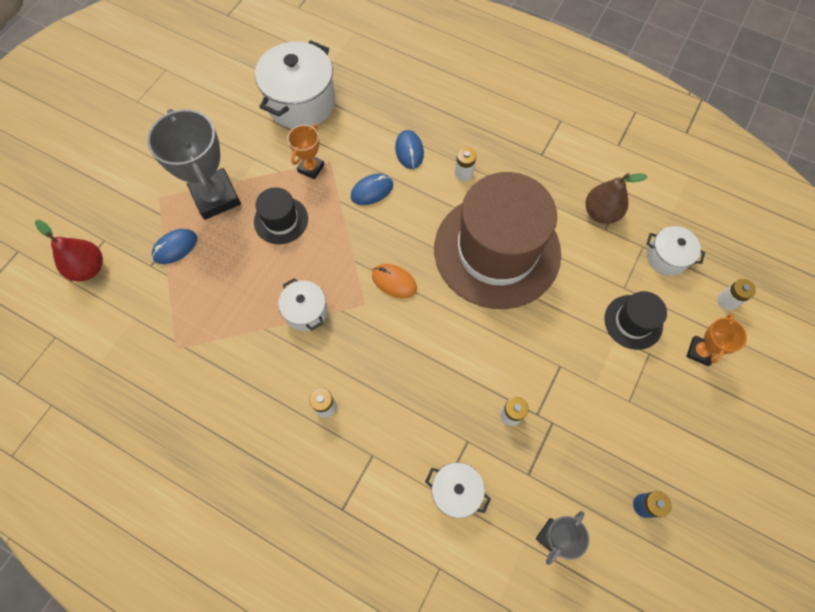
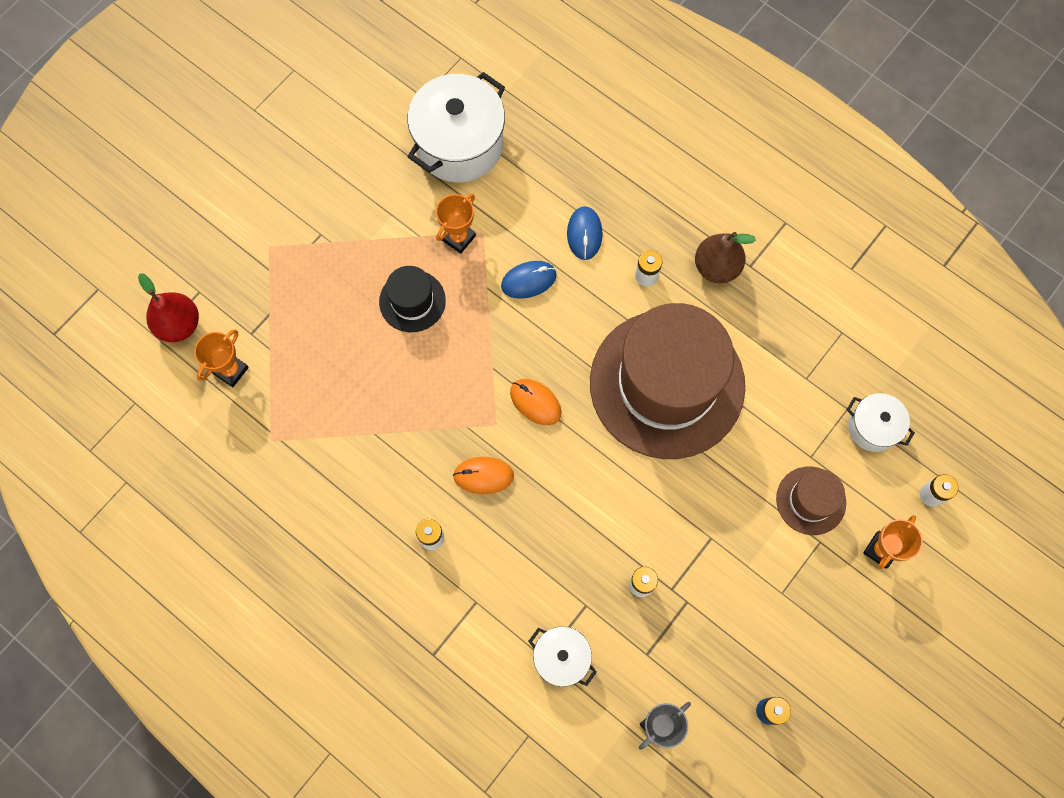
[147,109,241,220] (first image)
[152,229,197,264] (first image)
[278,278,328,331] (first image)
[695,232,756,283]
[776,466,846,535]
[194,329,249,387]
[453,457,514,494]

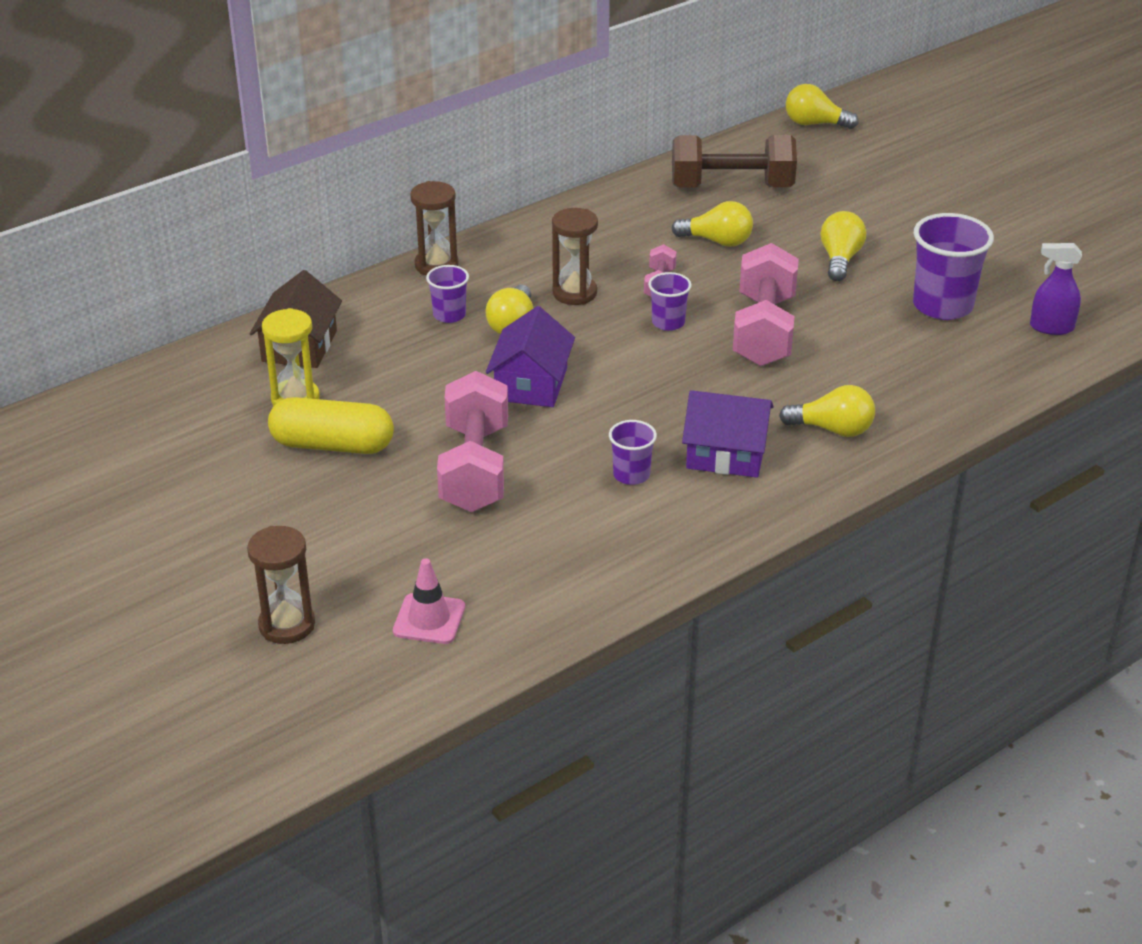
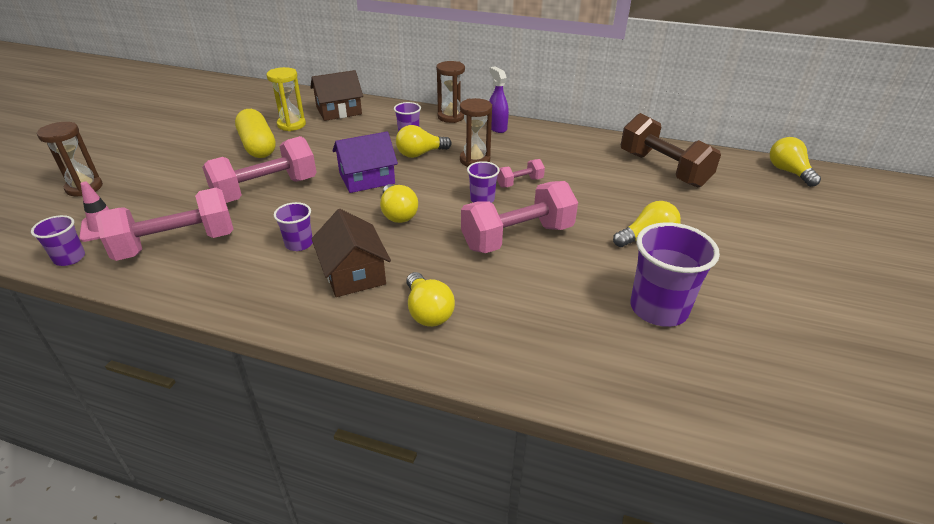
[380,184,418,223]
[311,209,391,297]
[489,67,509,133]
[31,215,85,266]
[96,188,234,261]

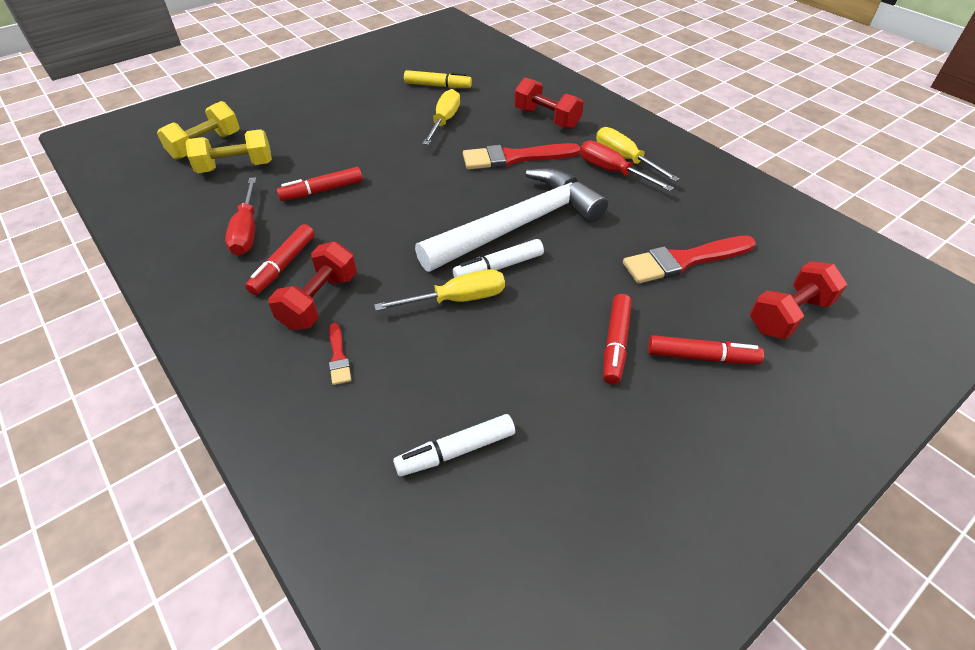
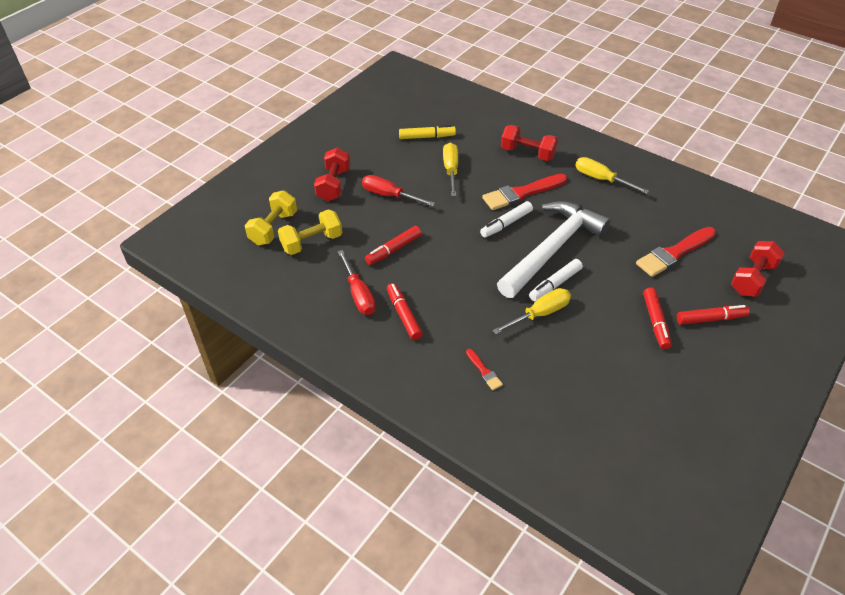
[387,283,423,340]
[314,148,350,201]
[480,201,533,238]
[362,175,435,206]

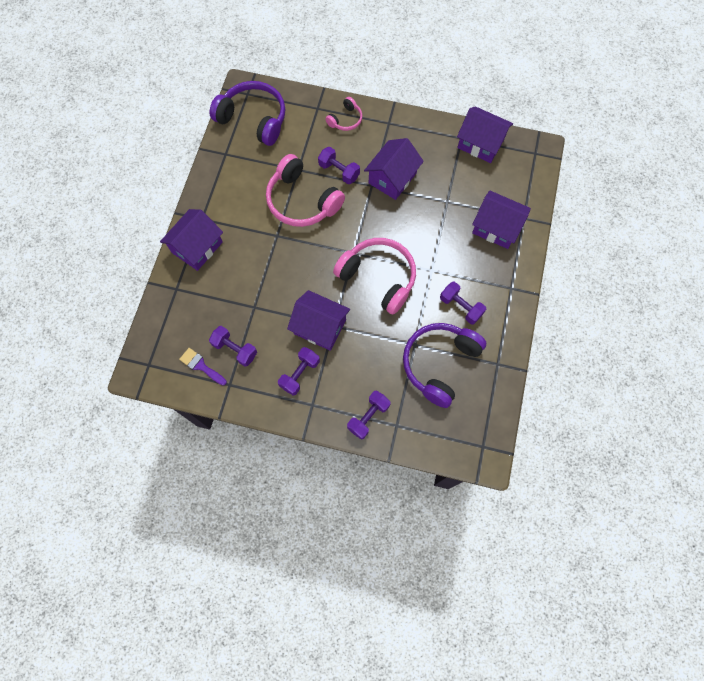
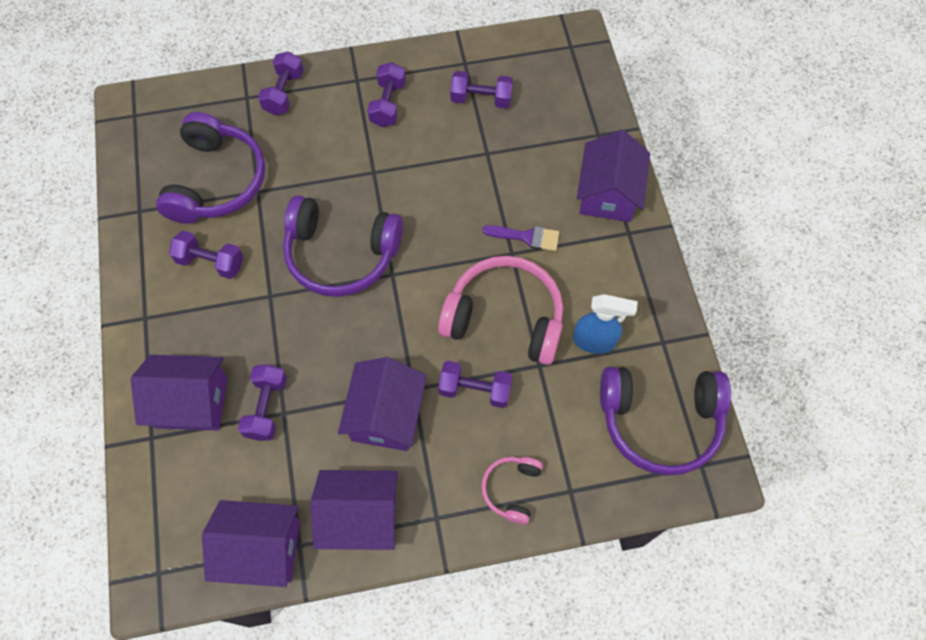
[482,225,559,251]
[310,470,398,550]
[283,195,403,297]
[238,364,287,441]
[573,294,638,354]

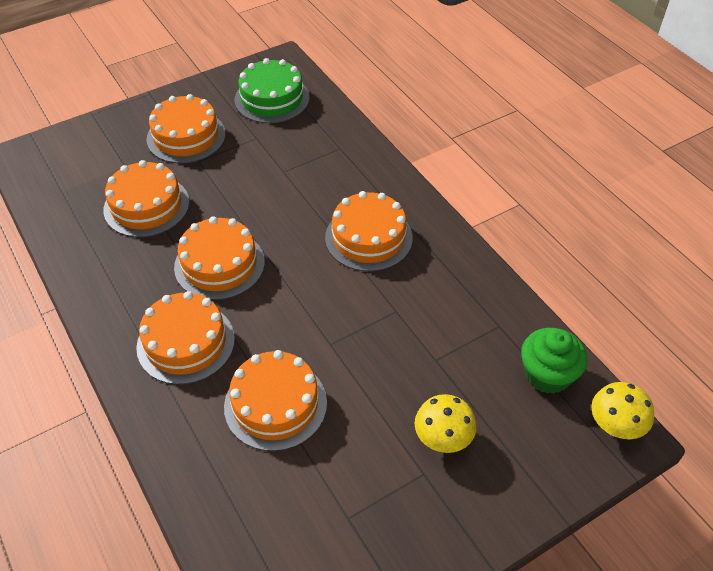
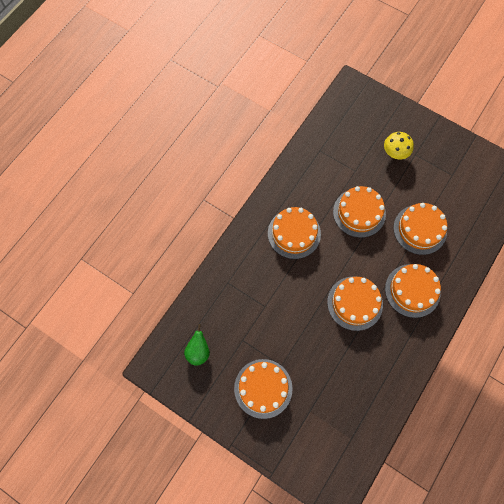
[333,186,386,238]
[184,324,210,366]
[521,328,587,394] (first image)
[591,382,654,439] (first image)

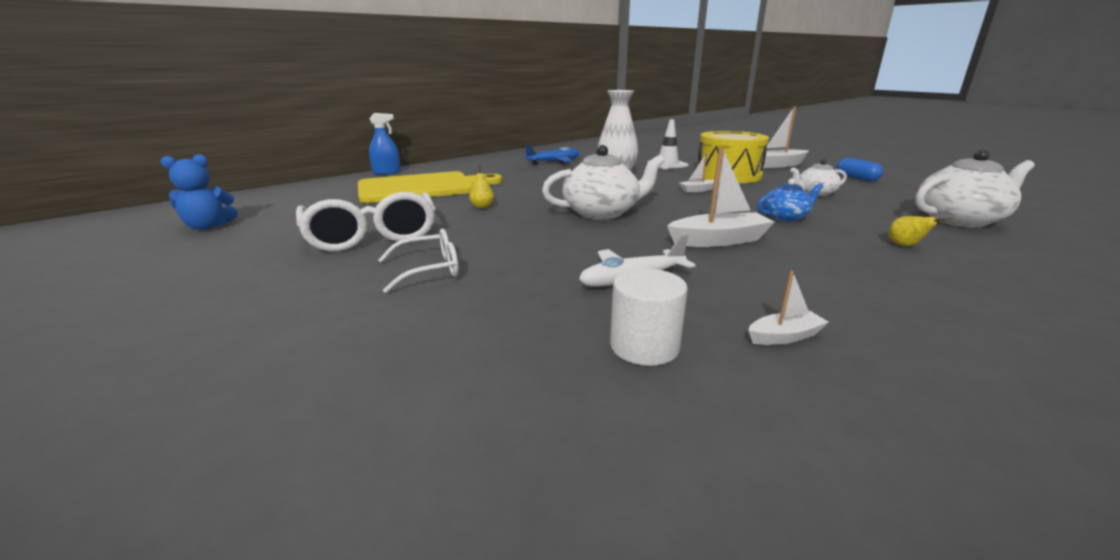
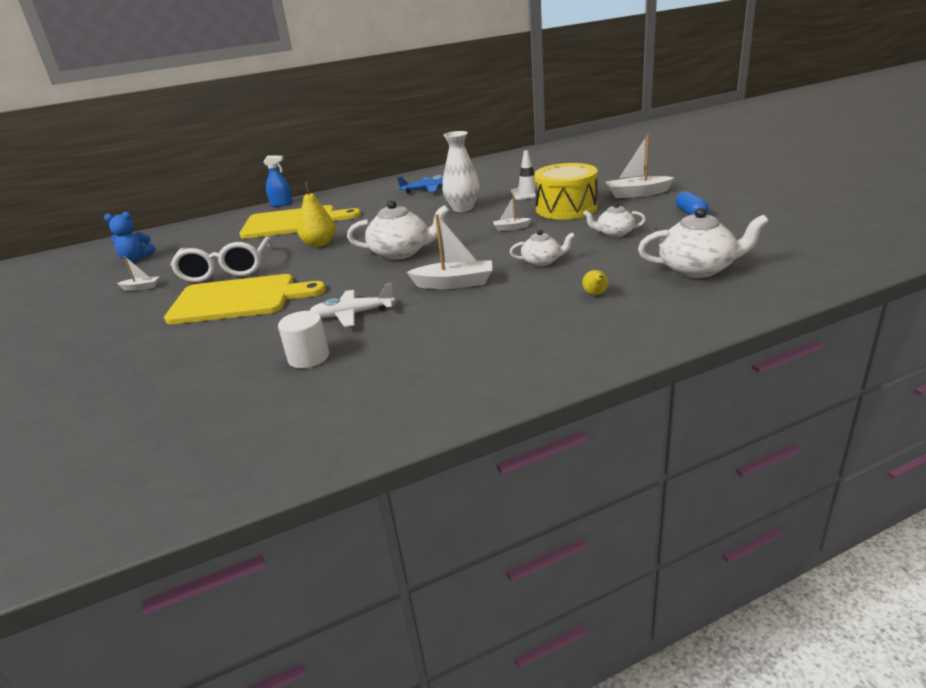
[164,274,326,324]
[297,182,335,247]
[117,256,159,291]
[510,230,575,267]

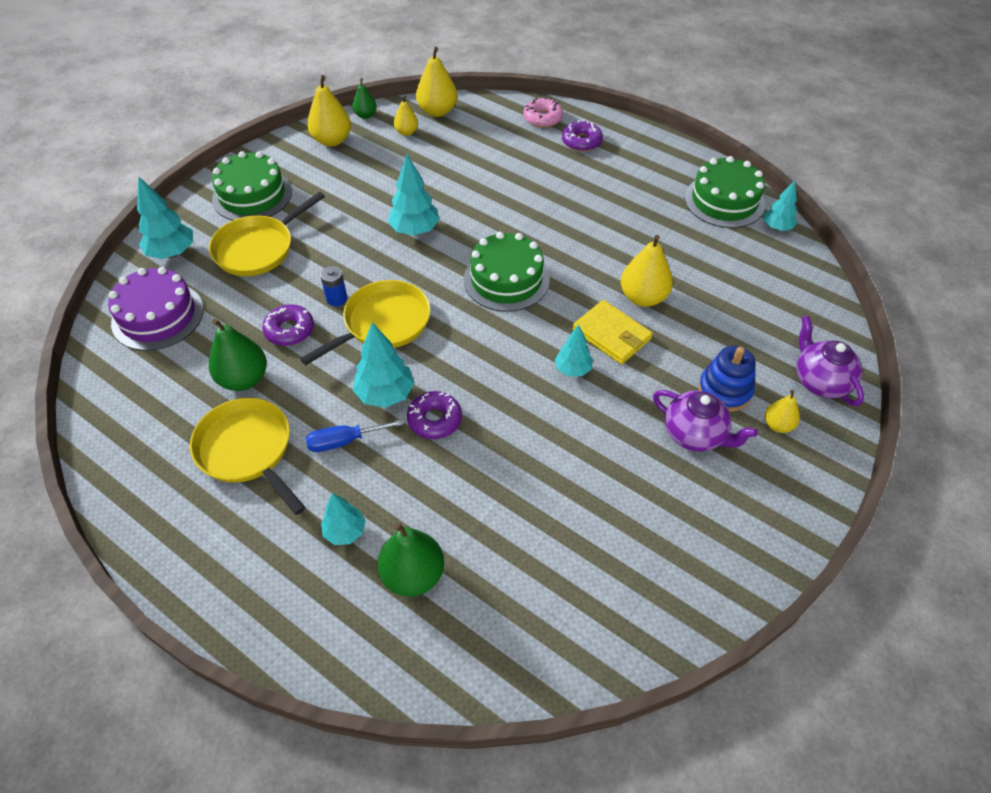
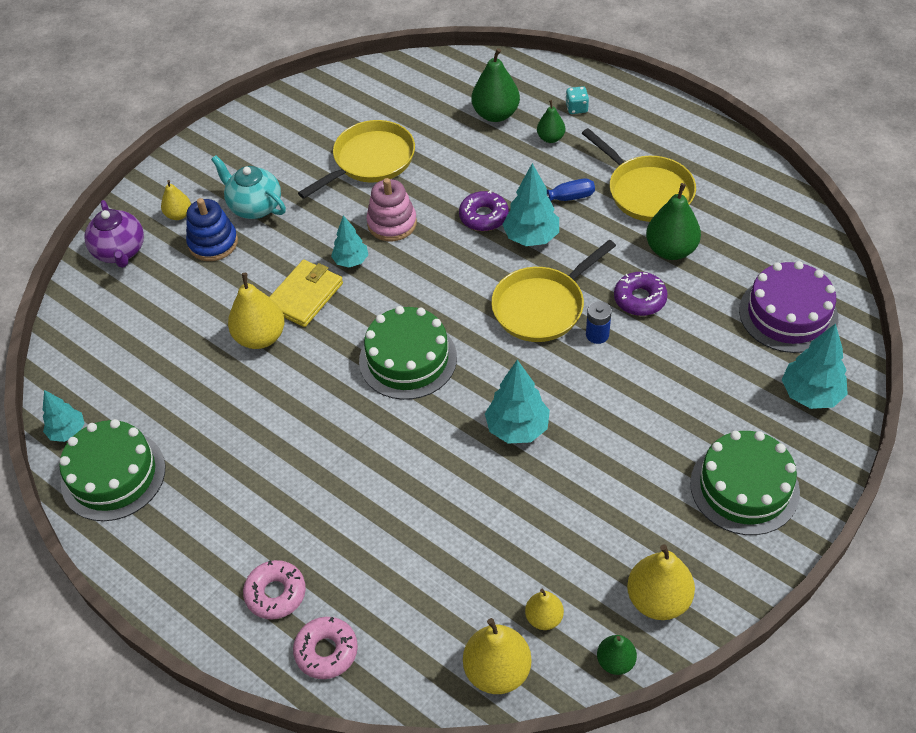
[298,120,415,199]
[537,100,565,143]
[243,560,306,619]
[269,260,343,327]
[211,155,286,219]
[366,178,417,241]
[565,86,589,114]

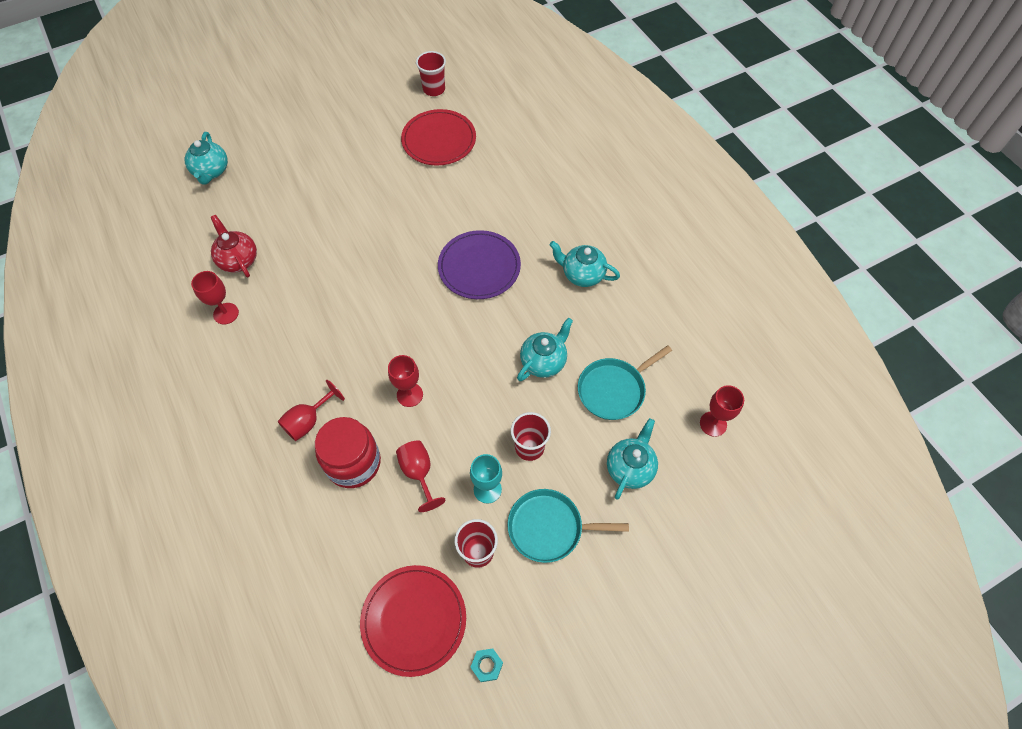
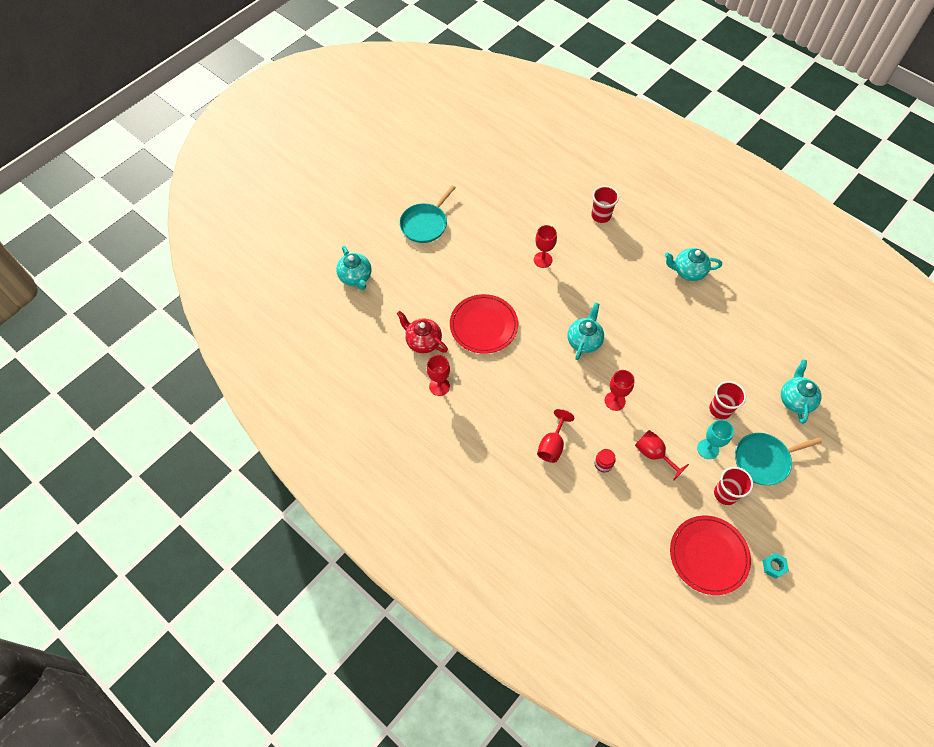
[594,449,616,472]
[450,294,518,354]
[591,186,619,223]
[438,230,521,299] (first image)
[567,303,604,360]
[399,185,456,243]
[534,225,557,268]

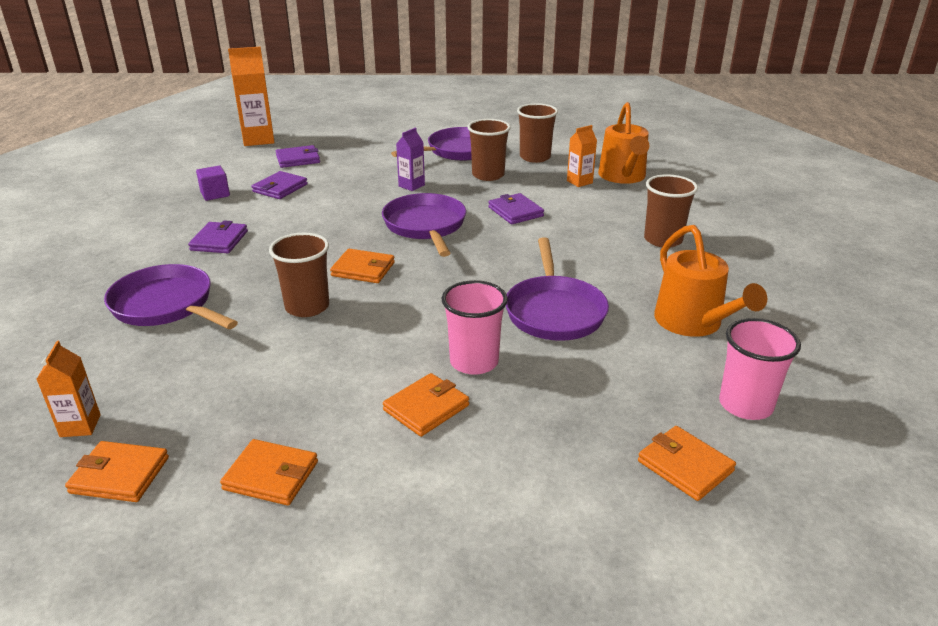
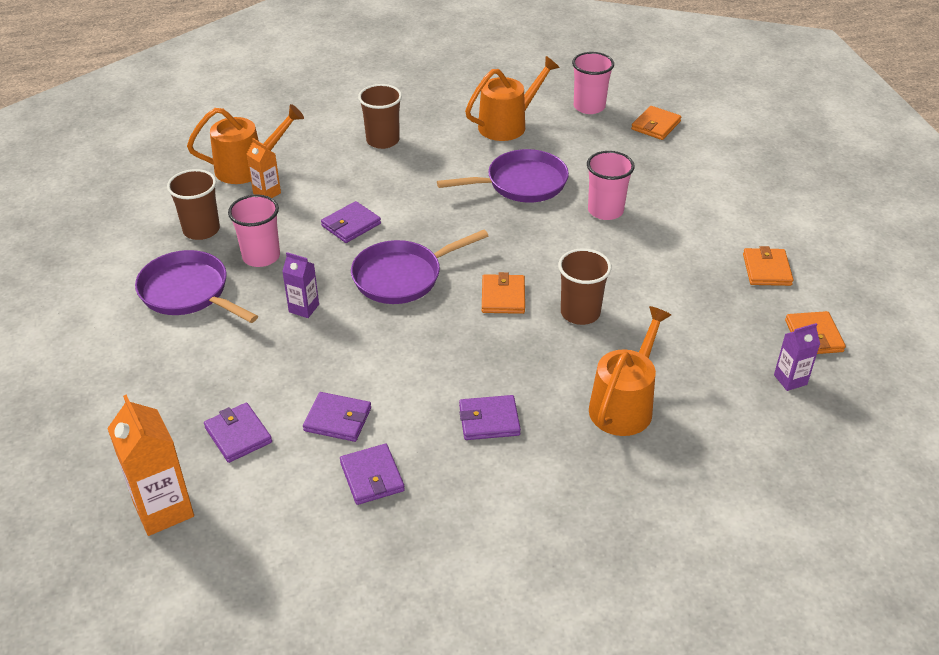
[774,323,820,391]
[589,306,671,436]
[340,444,405,505]
[383,373,469,437] (first image)
[228,194,280,267]

